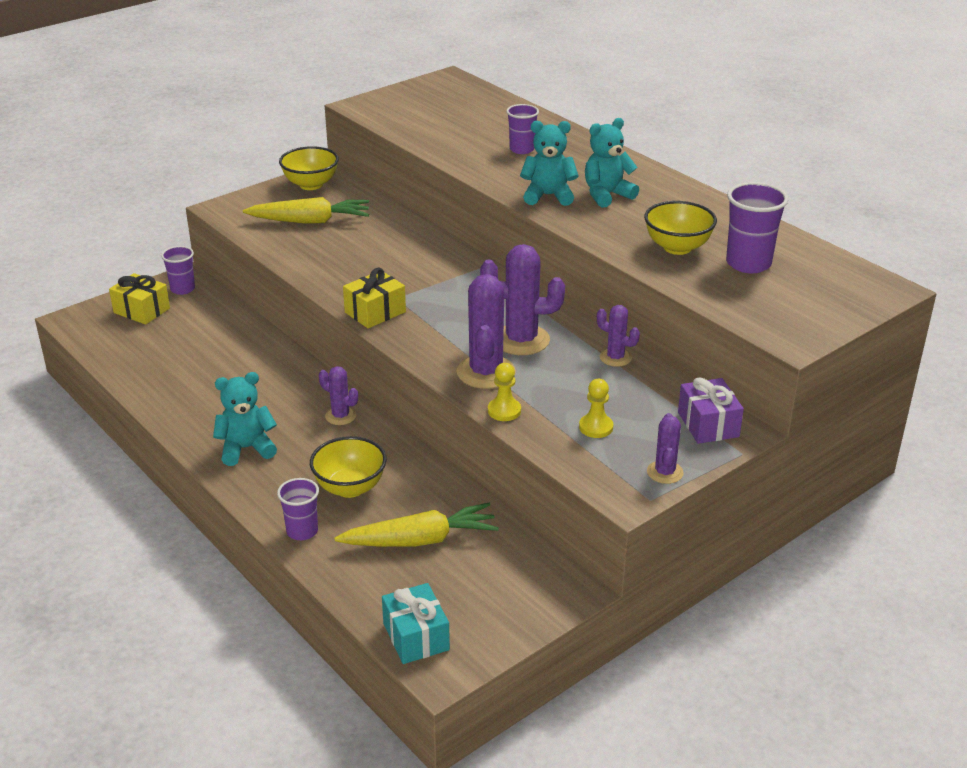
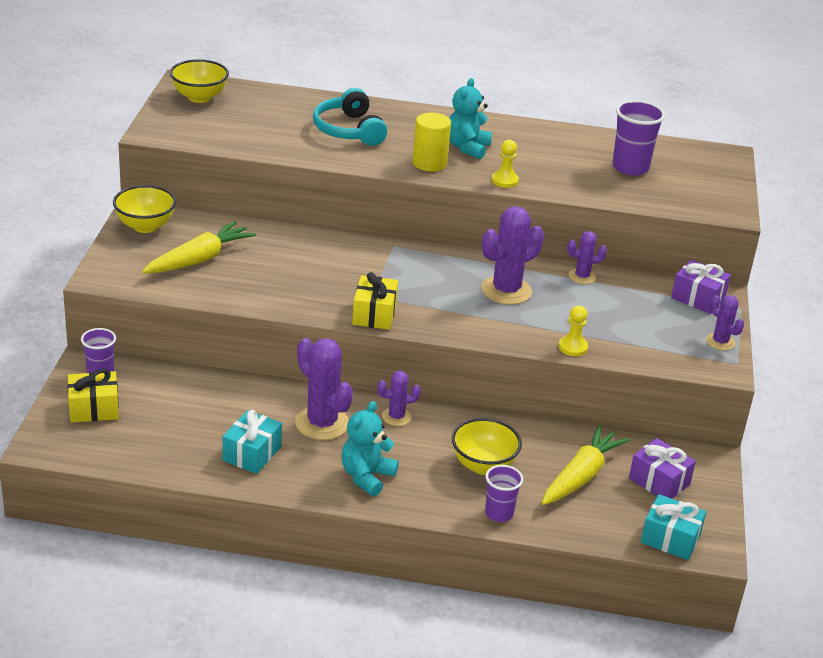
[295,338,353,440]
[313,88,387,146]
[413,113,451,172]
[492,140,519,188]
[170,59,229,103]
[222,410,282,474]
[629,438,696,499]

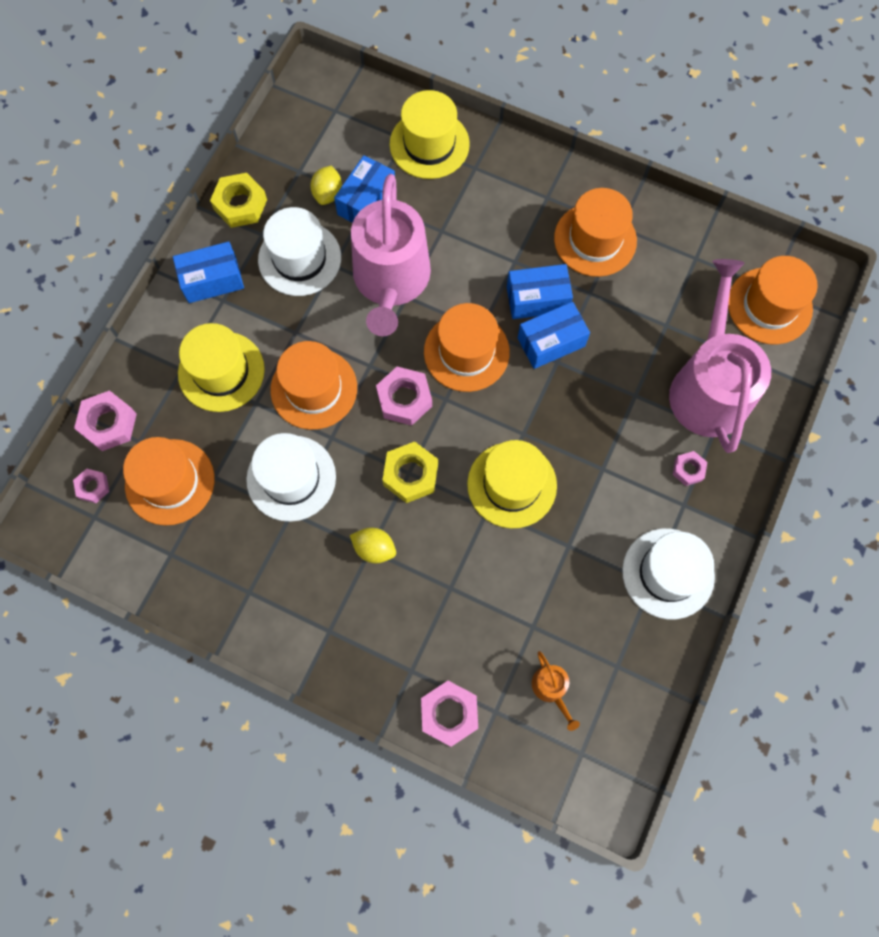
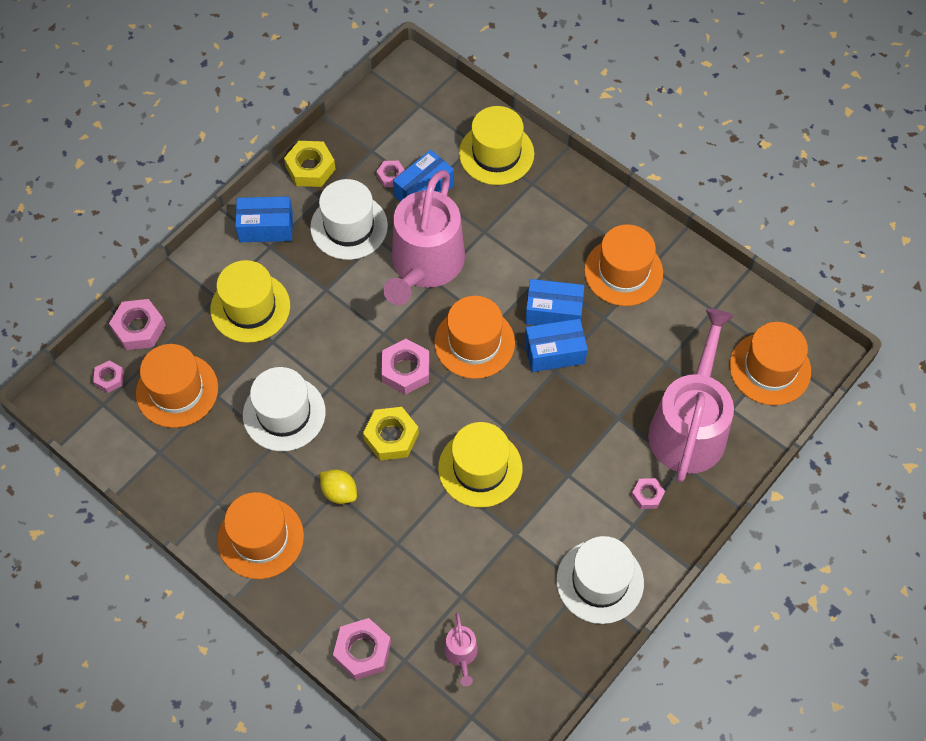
[217,492,304,579]
[376,161,405,187]
[444,613,478,686]

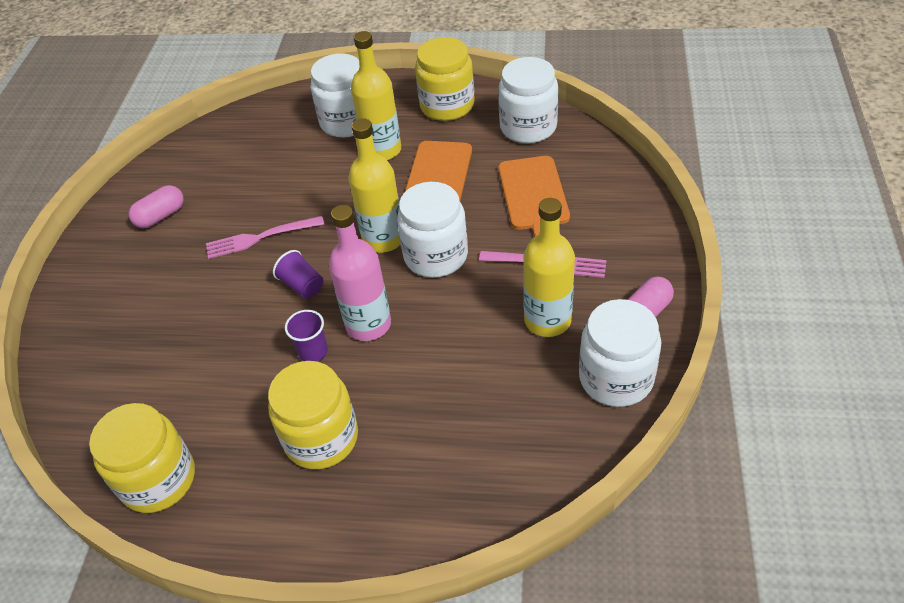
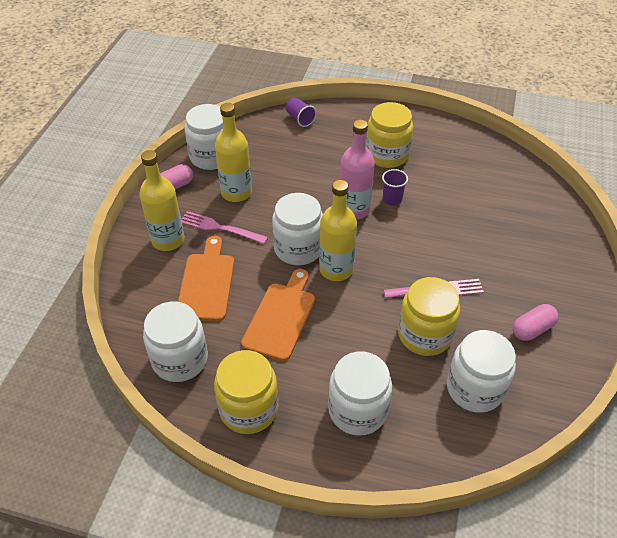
[398,277,460,356]
[286,98,317,127]
[139,150,184,251]
[447,330,516,413]

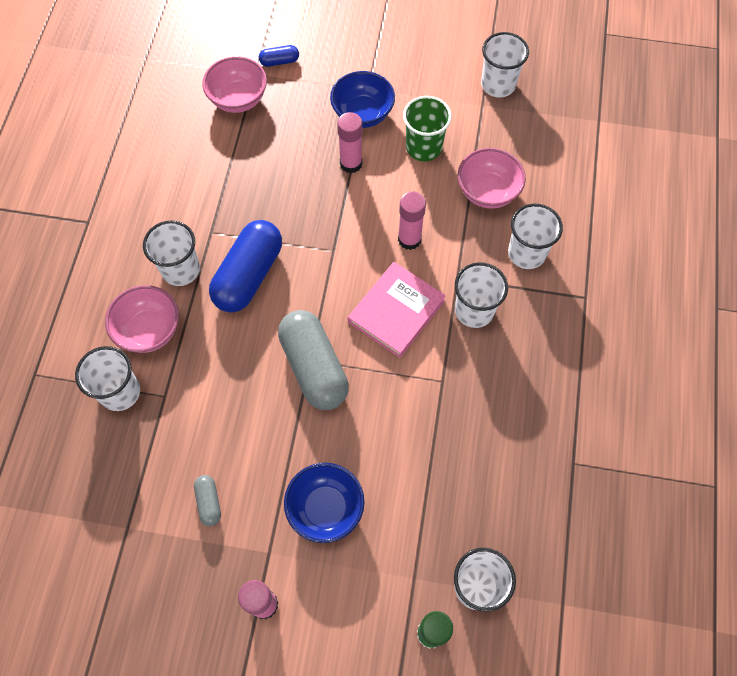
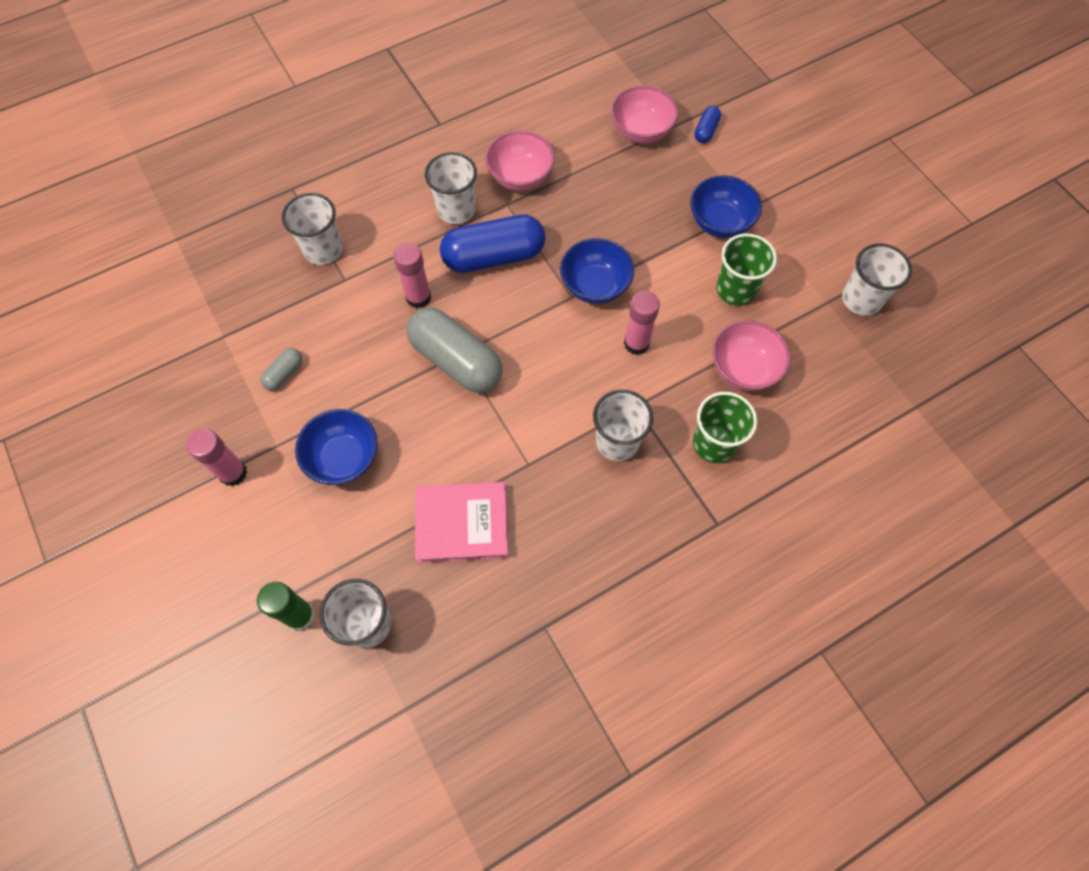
[485,131,555,191]
[694,106,721,143]
[407,307,503,393]
[393,242,431,308]
[415,482,509,563]
[693,392,757,463]
[560,238,634,304]

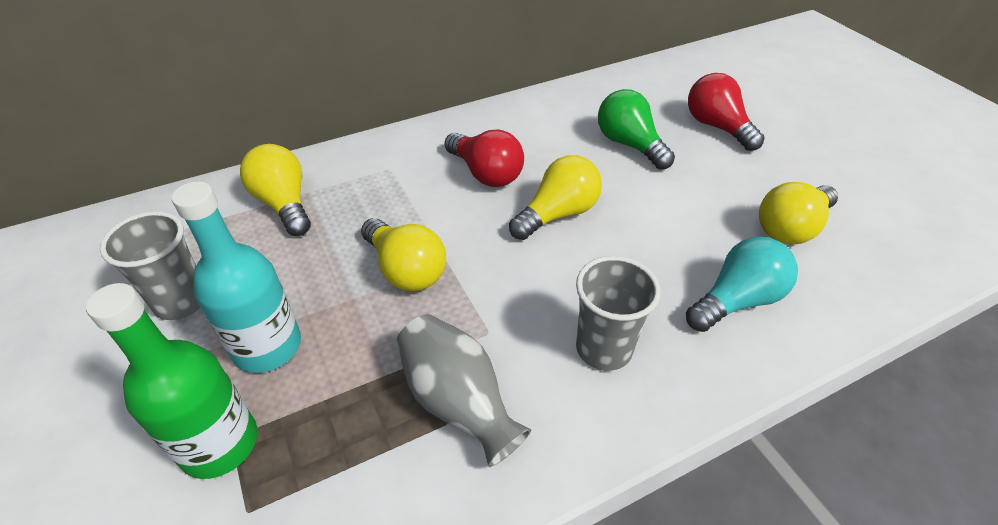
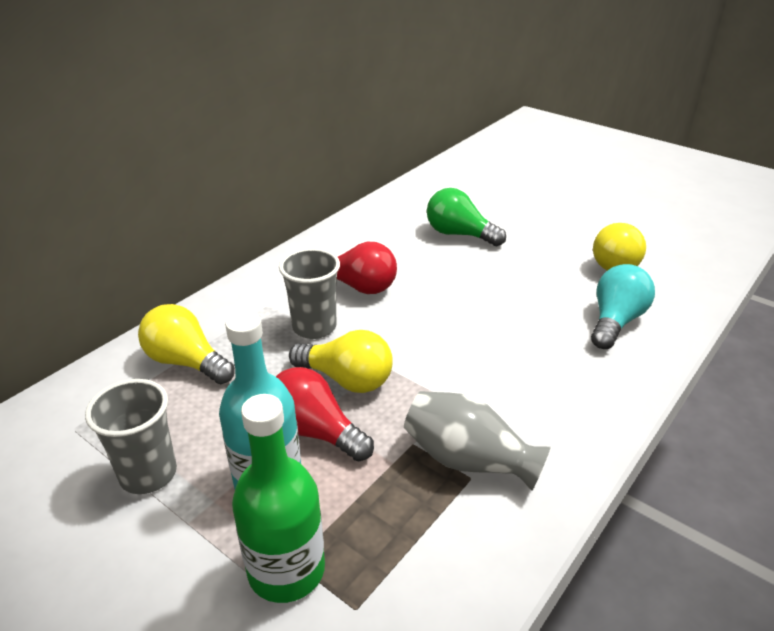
[509,155,602,240] (first image)
[279,248,340,339]
[276,367,374,462]

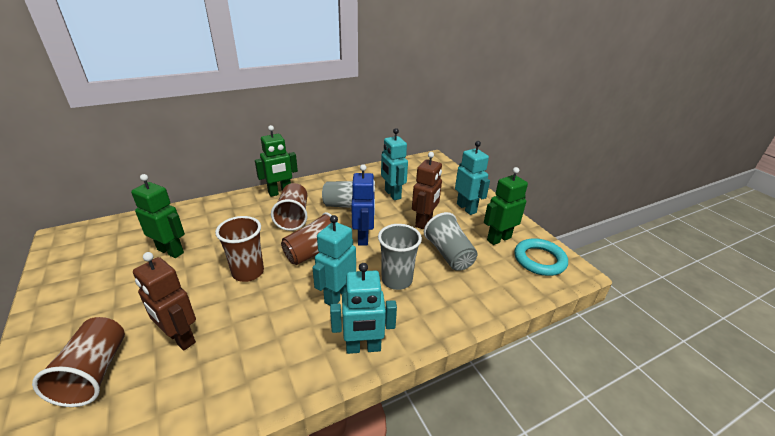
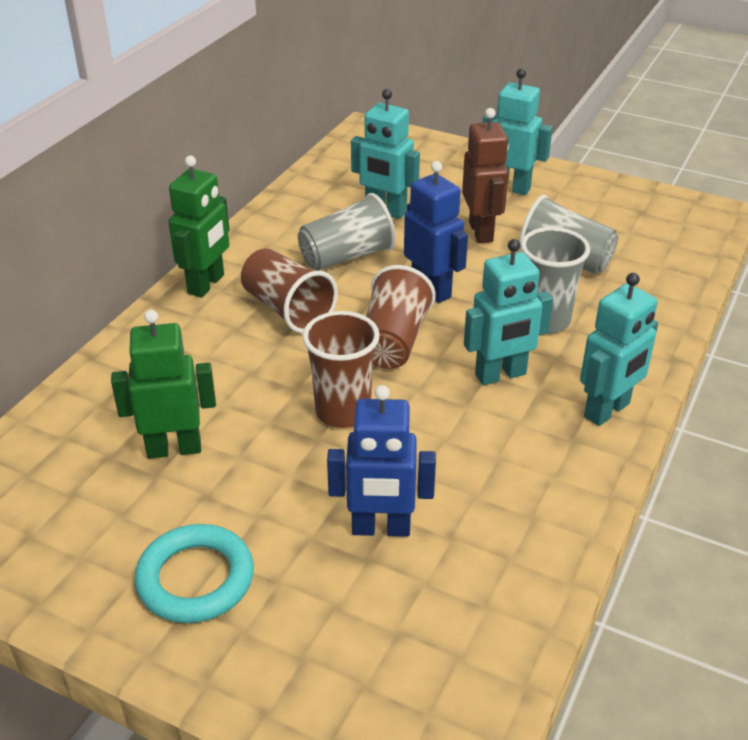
[32,317,125,407] (first image)
[327,385,436,537]
[464,239,553,385]
[484,167,528,245] (first image)
[134,524,254,623]

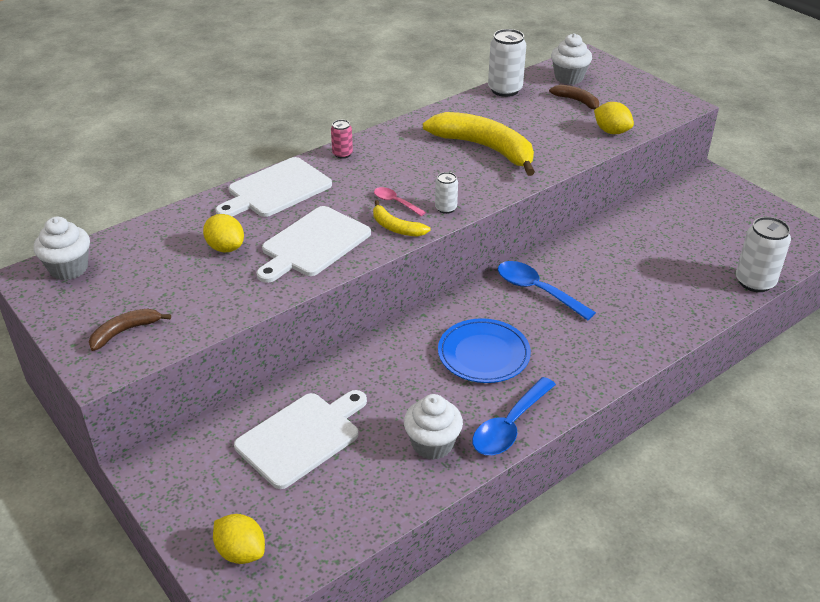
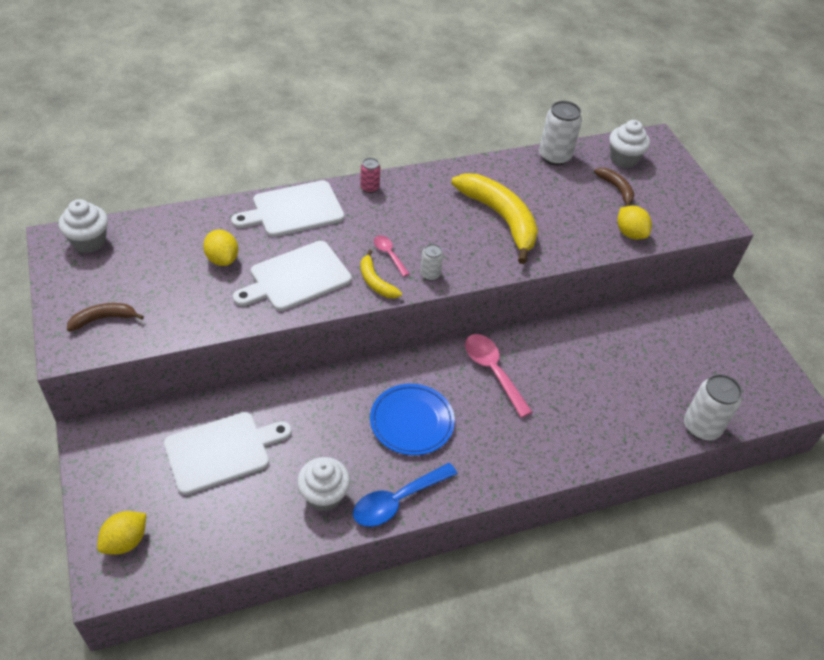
[97,511,146,555]
[465,334,532,418]

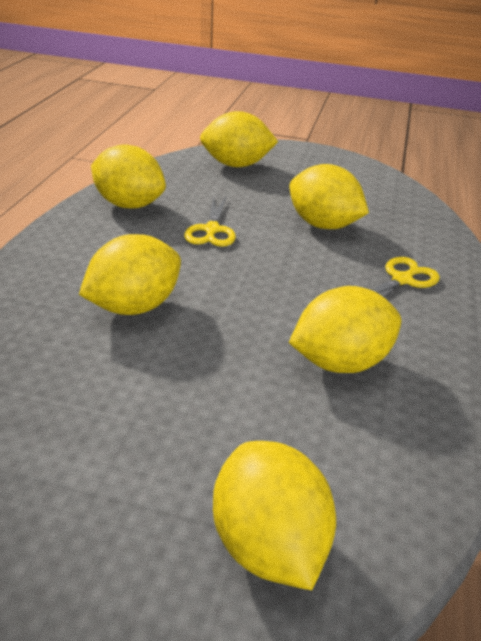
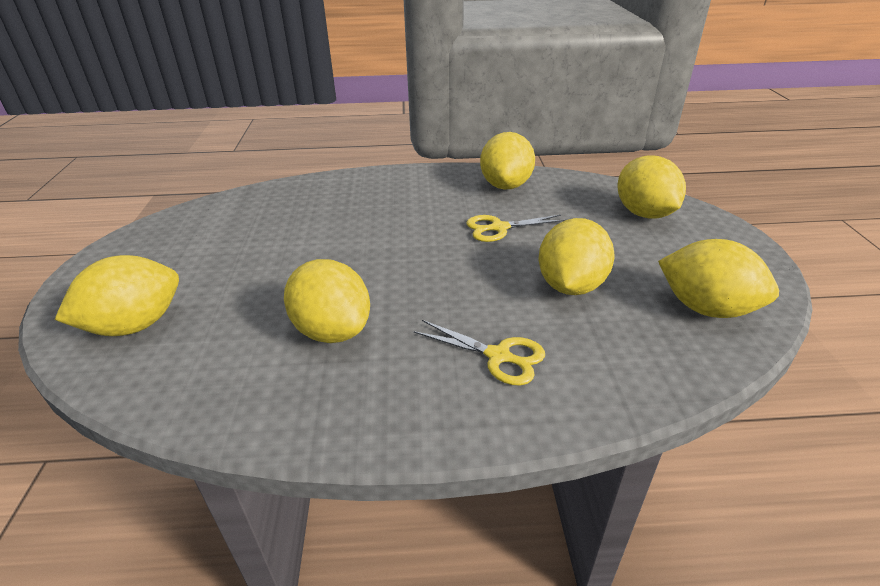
[658,239,779,318]

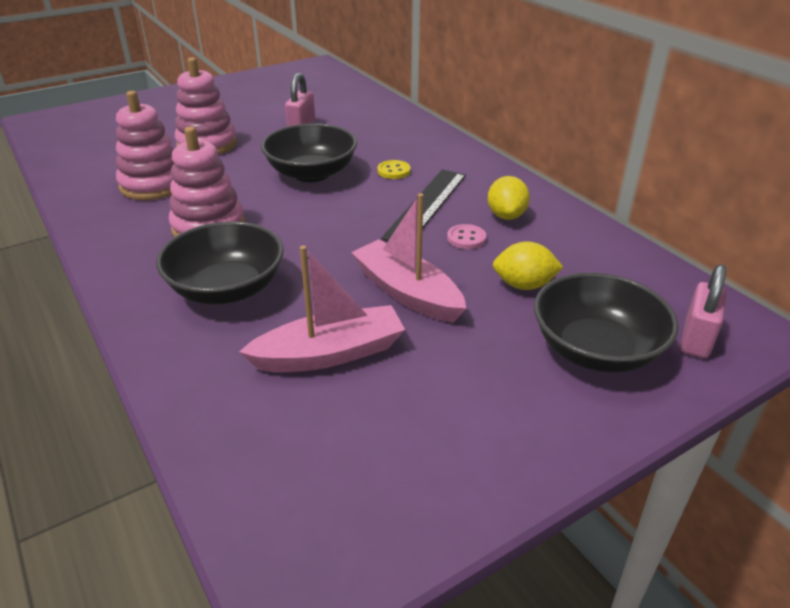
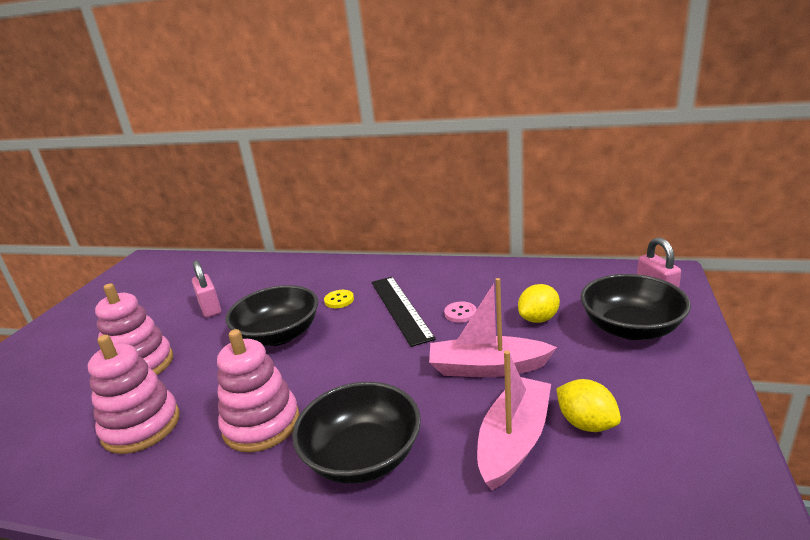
[556,379,621,432]

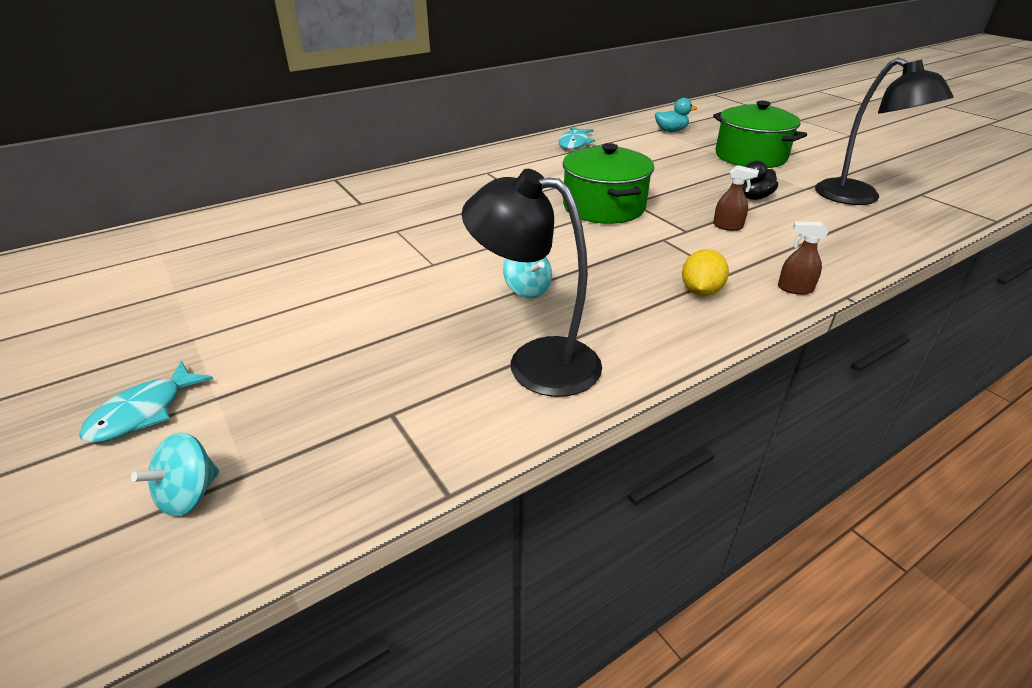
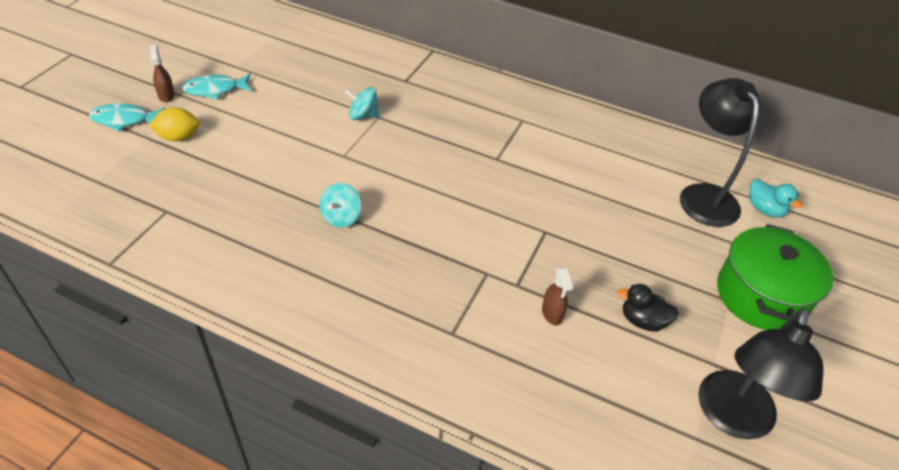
[345,87,380,120]
[680,78,760,227]
[182,74,252,100]
[563,143,654,224] (first image)
[149,107,200,141]
[150,45,175,102]

